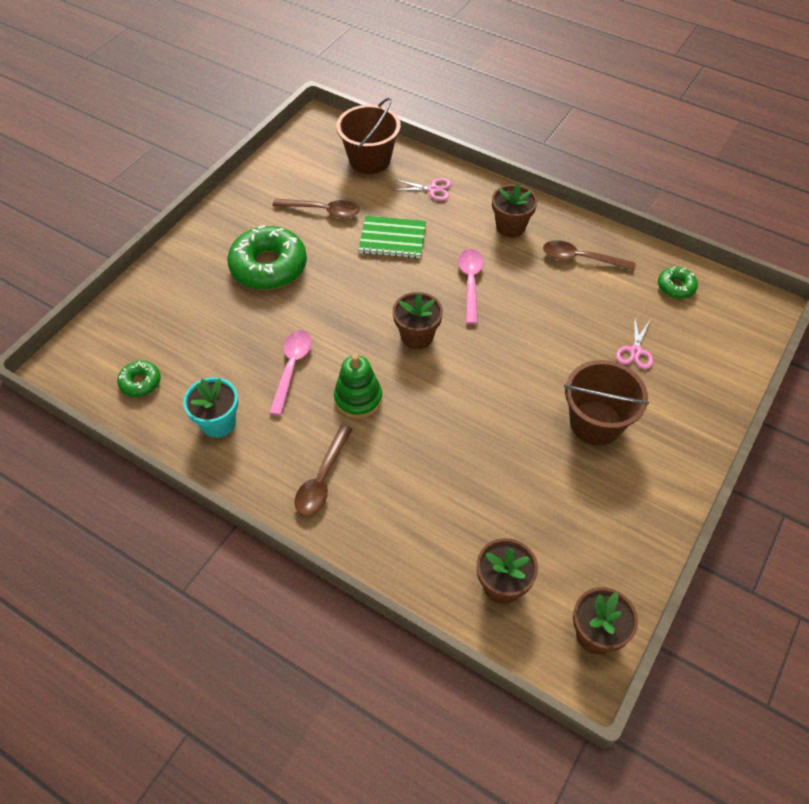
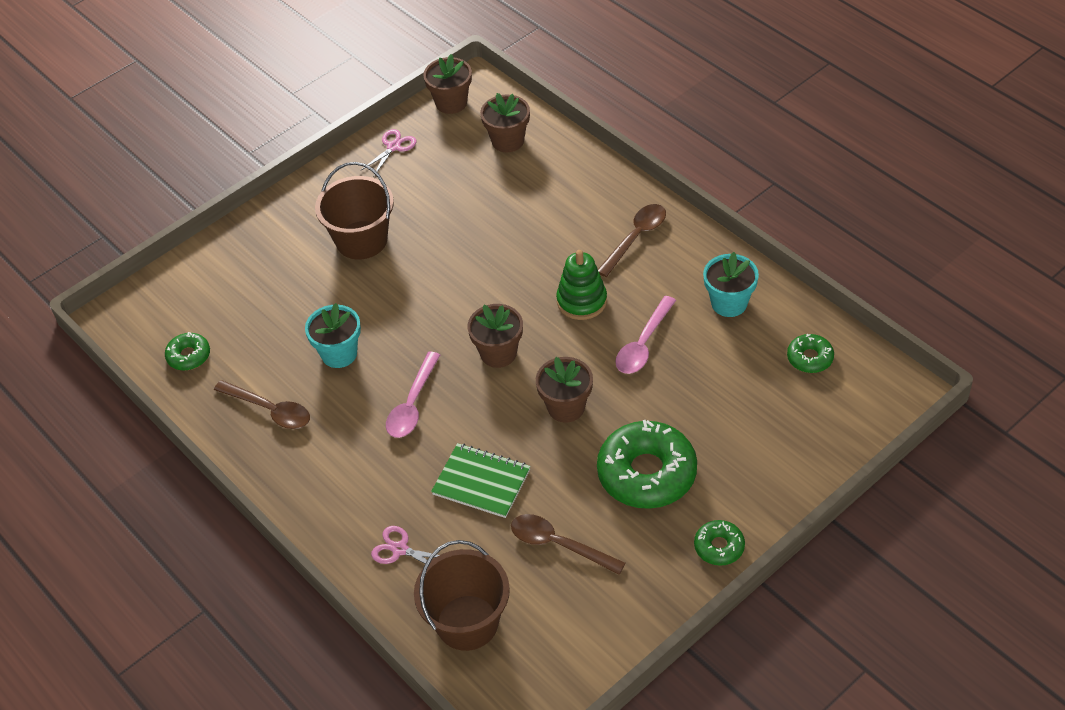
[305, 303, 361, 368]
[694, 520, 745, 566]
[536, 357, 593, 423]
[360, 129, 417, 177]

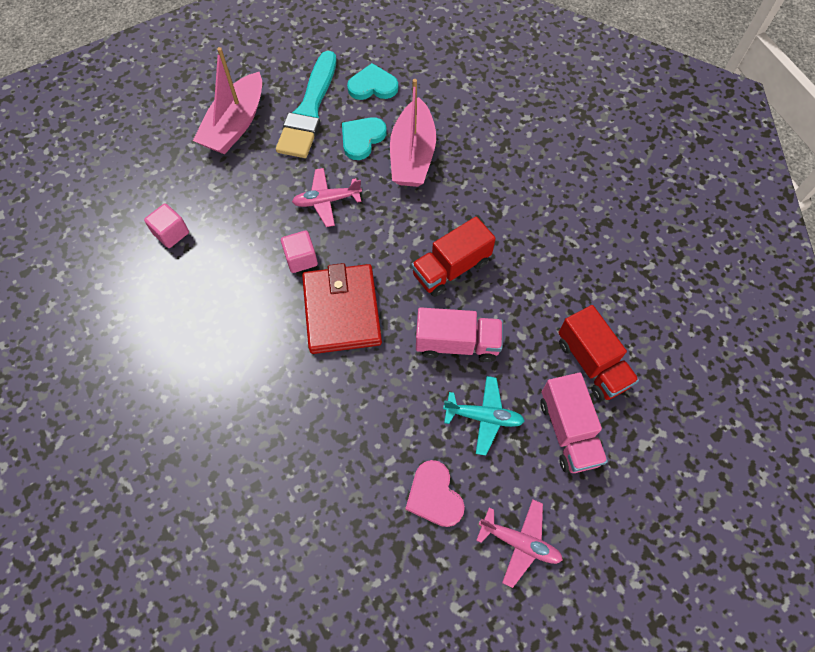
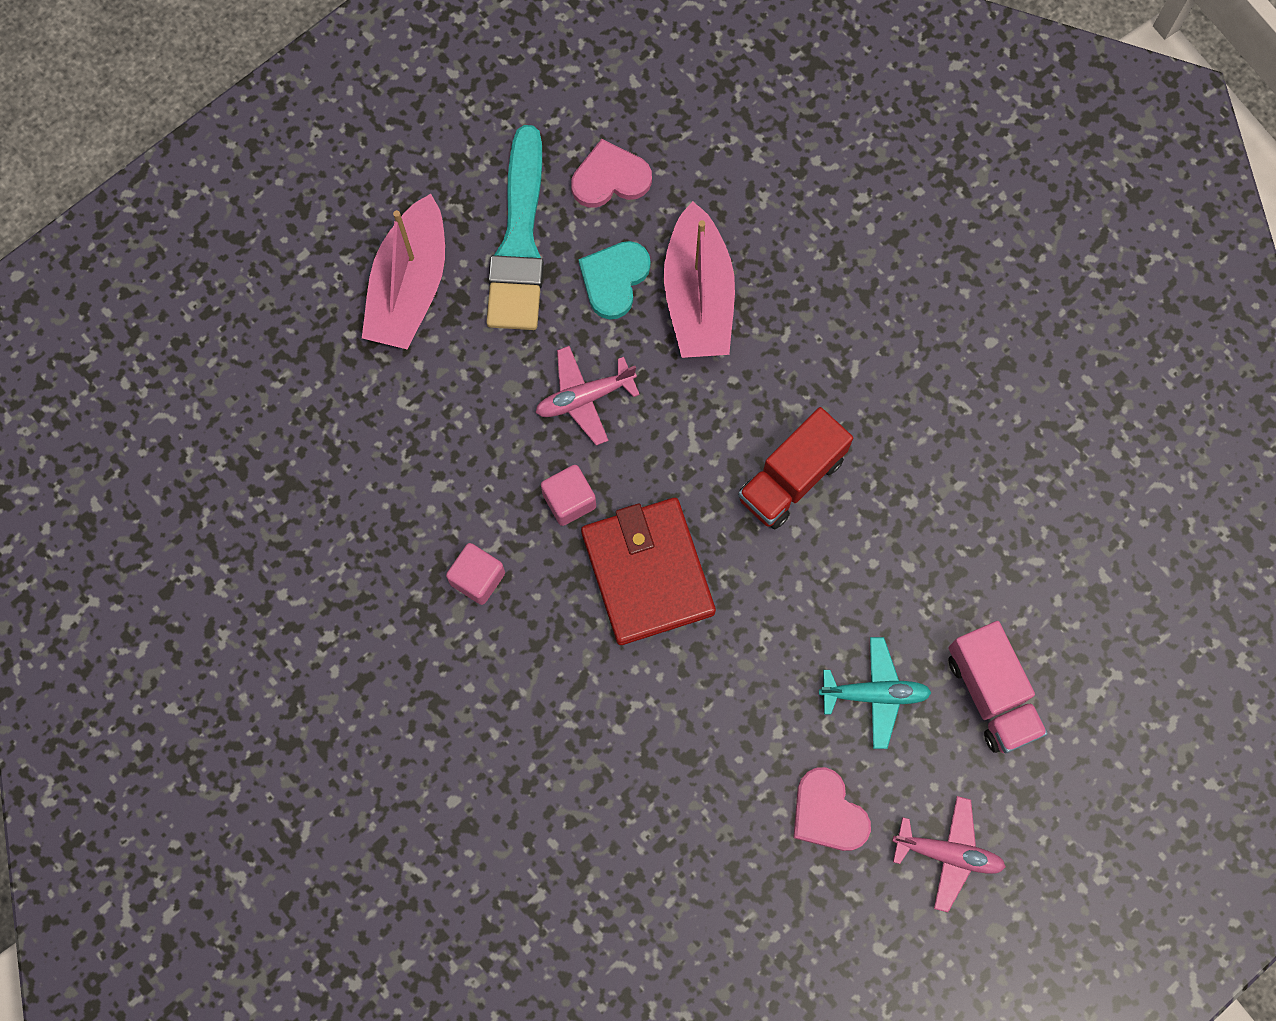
[416, 307, 503, 362] (first image)
[558, 305, 639, 401] (first image)
[446, 543, 505, 605]
[571, 139, 652, 208]

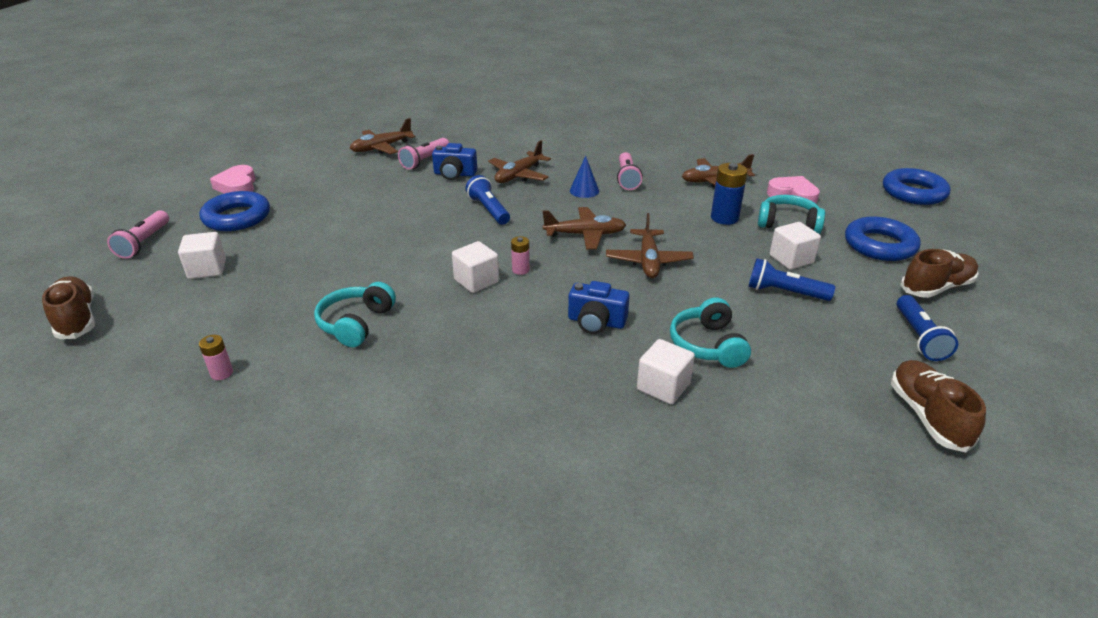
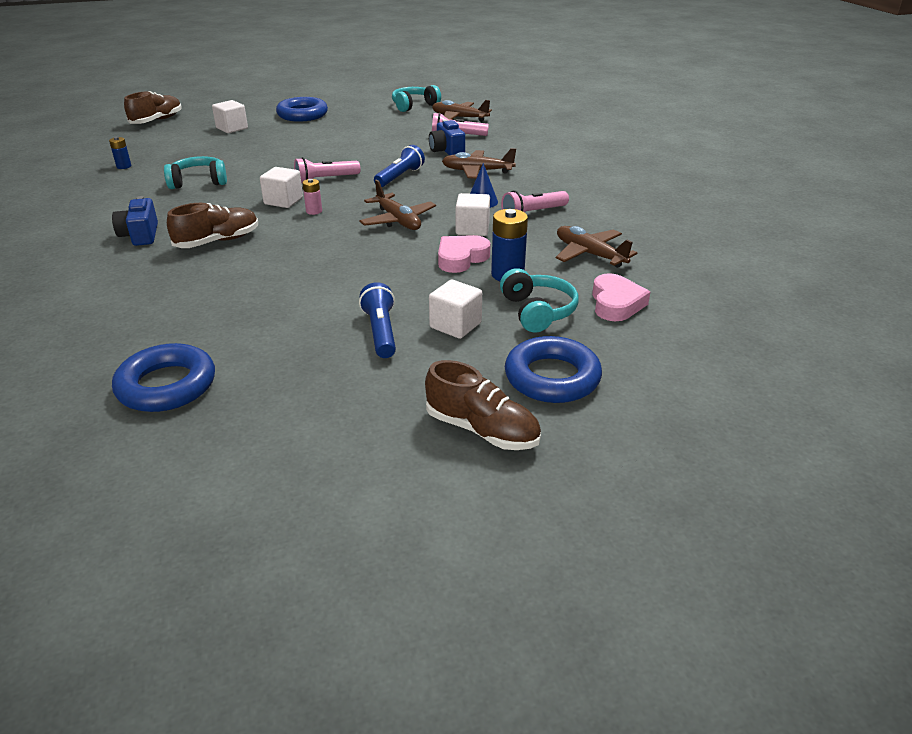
[606, 213, 694, 278] (first image)
[897, 295, 958, 361] (first image)
[294, 157, 361, 183]
[438, 235, 491, 273]
[112, 196, 158, 246]
[456, 193, 490, 236]
[392, 85, 441, 112]
[112, 343, 215, 412]
[167, 203, 258, 248]
[109, 137, 131, 169]

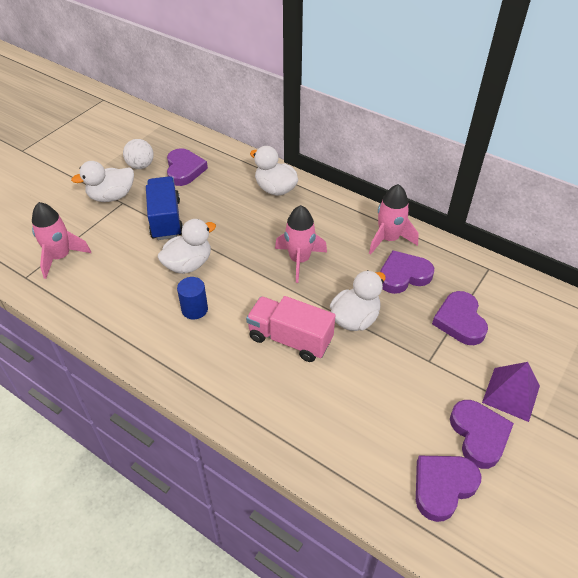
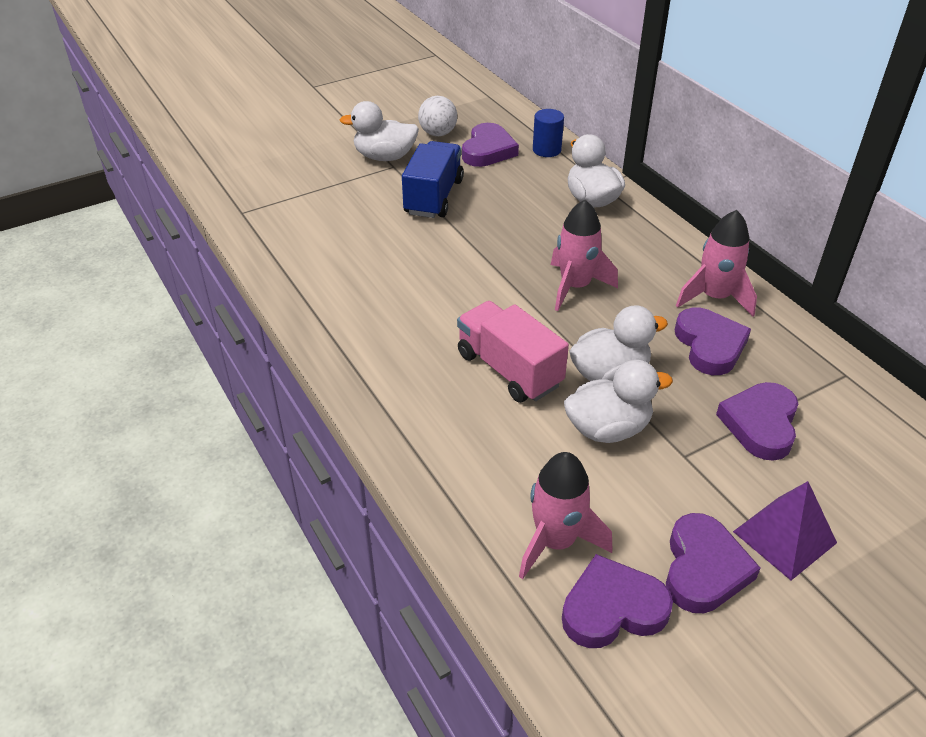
[519, 452, 613, 579]
[564, 360, 673, 443]
[533, 109, 564, 157]
[675, 307, 751, 375]

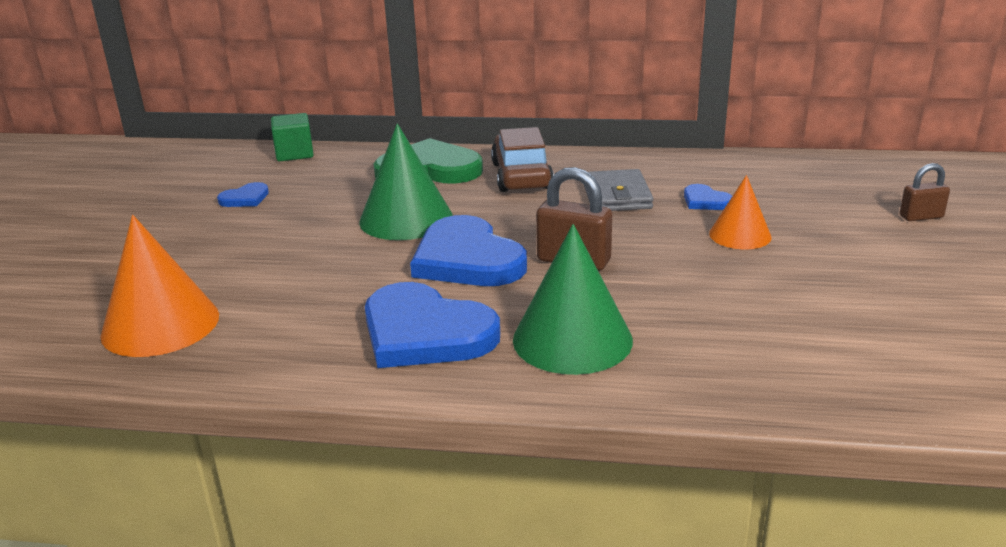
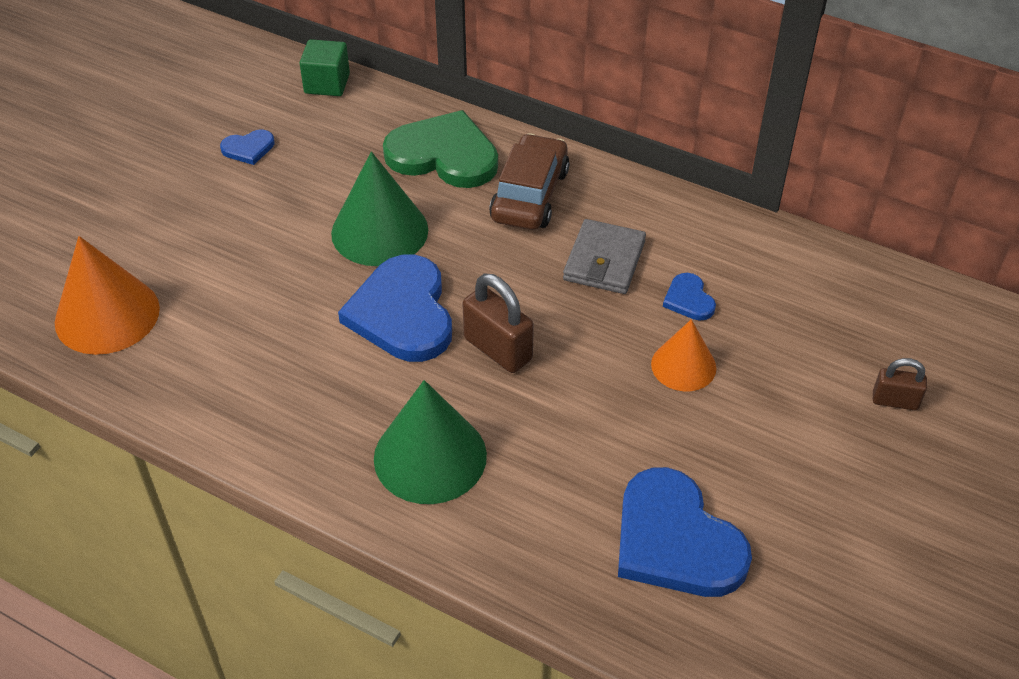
[618, 467, 752, 597]

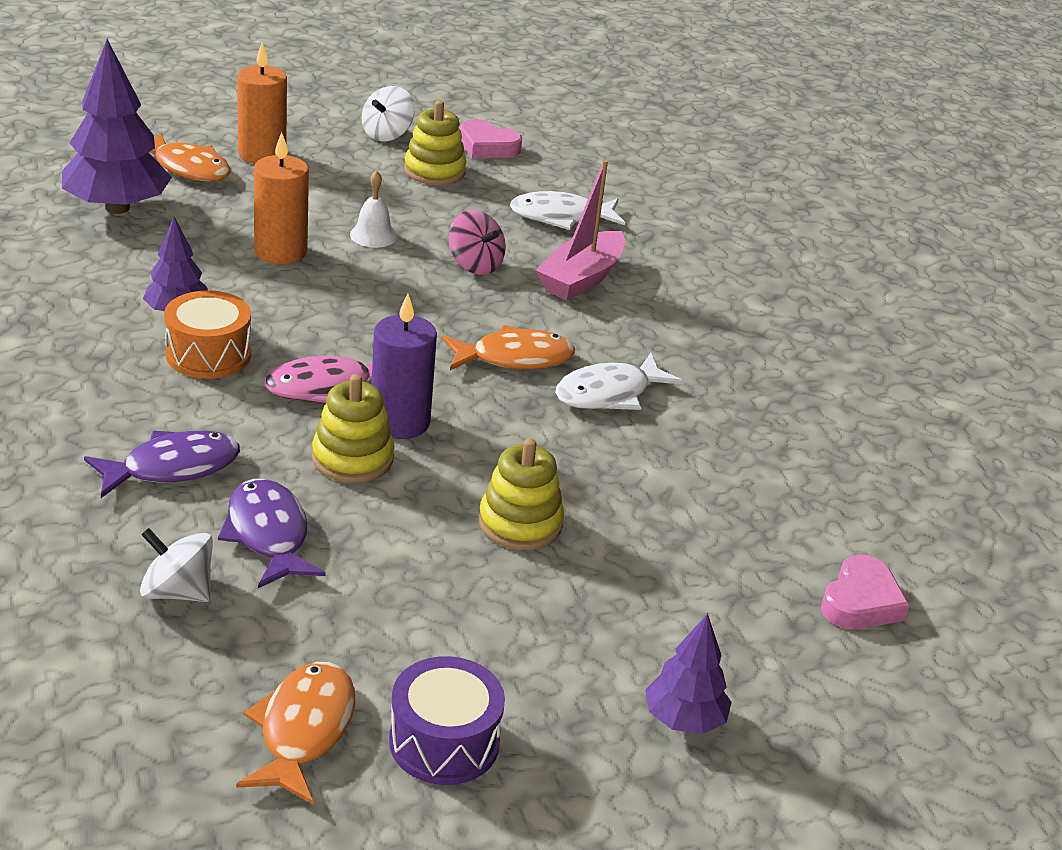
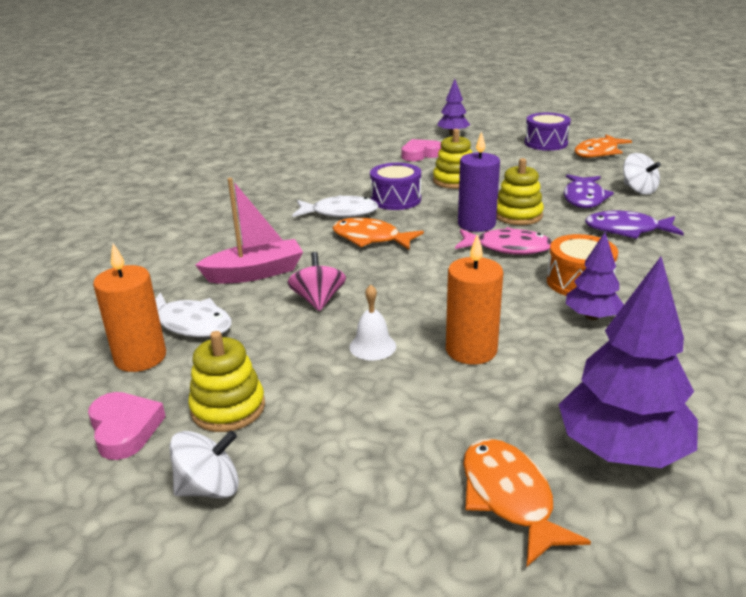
[370, 163, 421, 210]
[93, 243, 166, 372]
[401, 139, 441, 161]

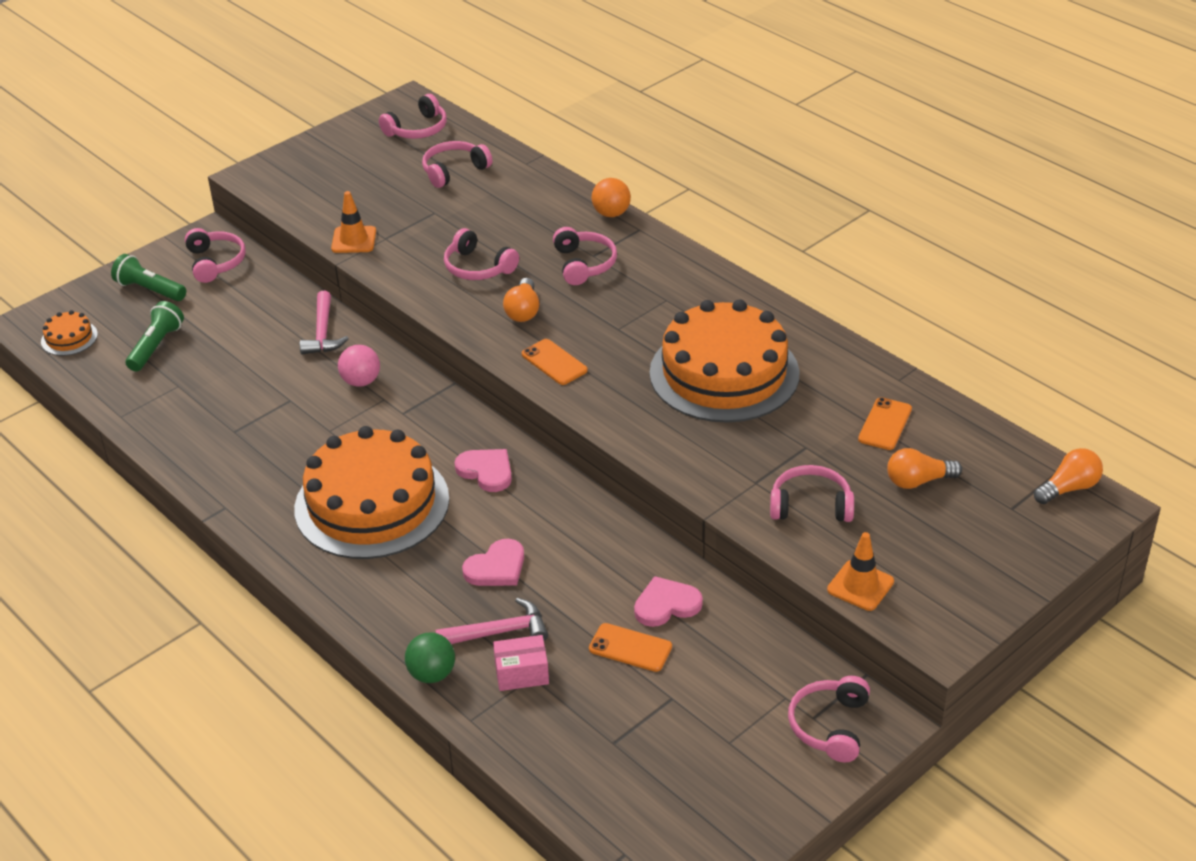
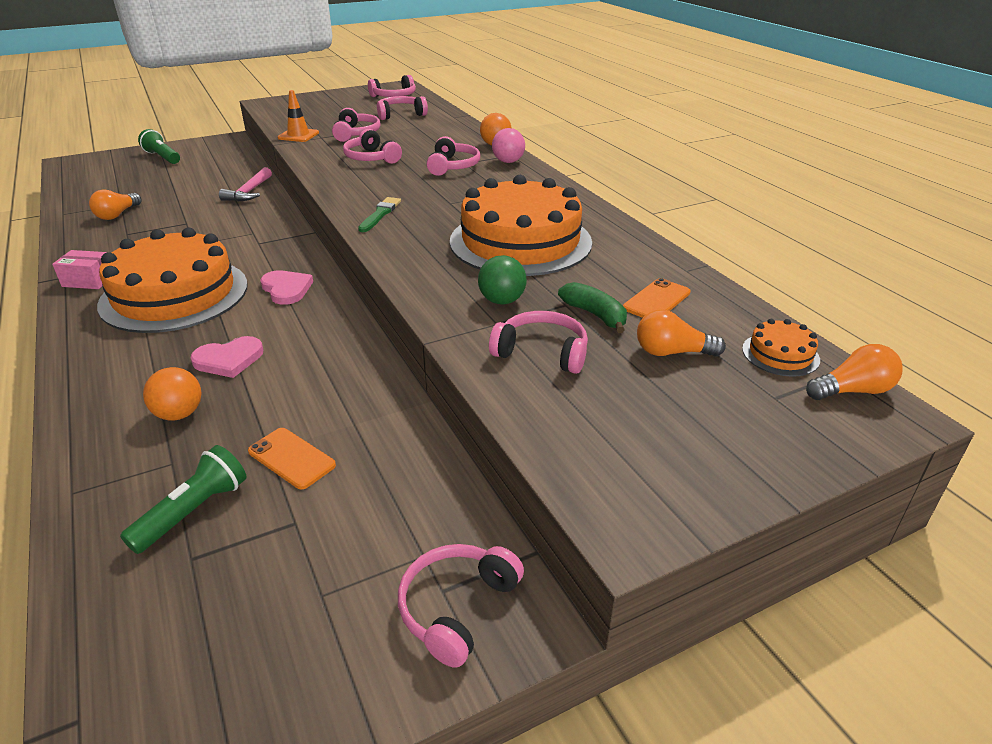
[634, 576, 703, 627] (first image)
[827, 532, 894, 611] (first image)
[558, 282, 627, 333]
[742, 319, 820, 377]
[120, 445, 247, 554]
[332, 108, 380, 142]
[492, 128, 525, 163]
[478, 255, 527, 305]
[52, 250, 107, 289]
[89, 190, 142, 220]
[143, 367, 202, 420]
[358, 197, 401, 232]

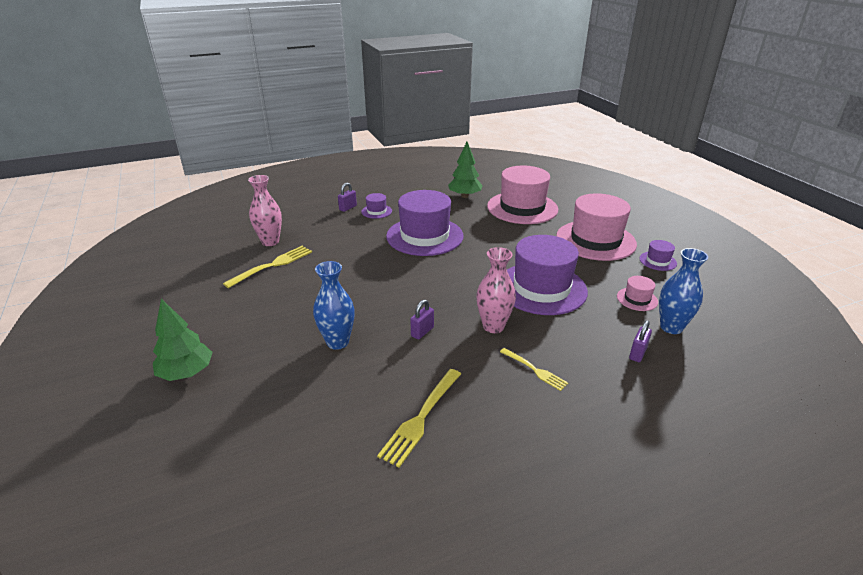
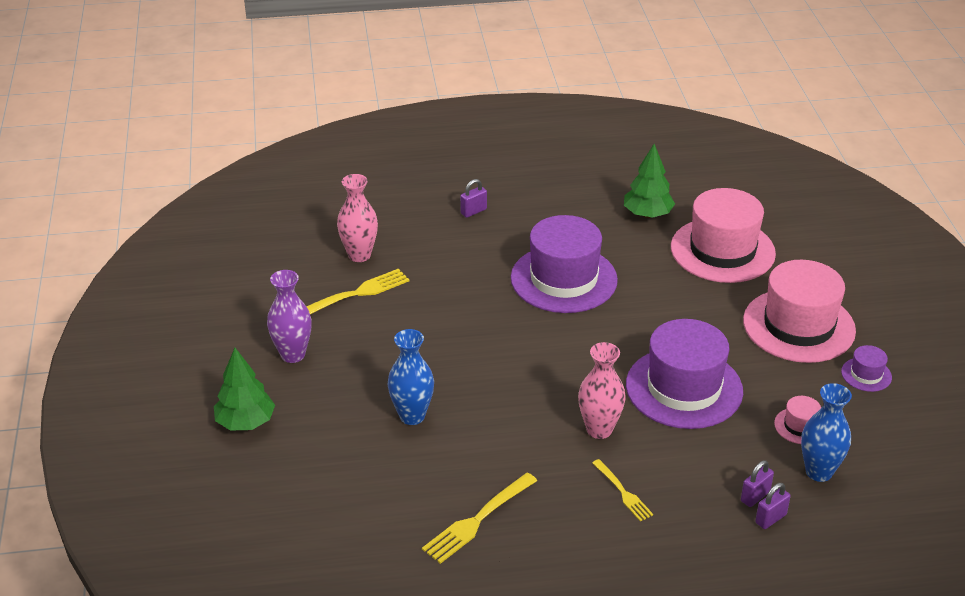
[361, 193, 392, 219] (first image)
[267, 270, 312, 363]
[755, 483, 791, 529]

